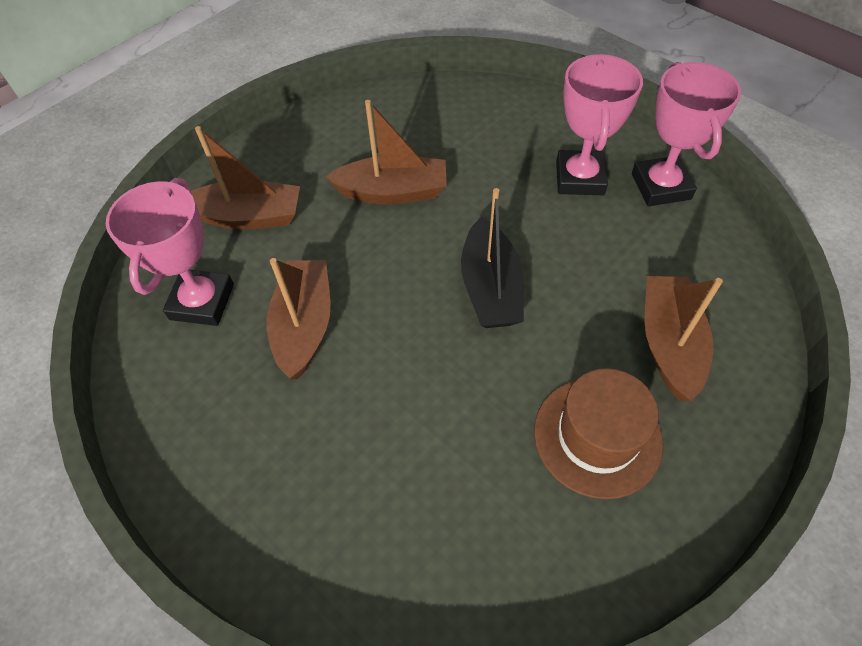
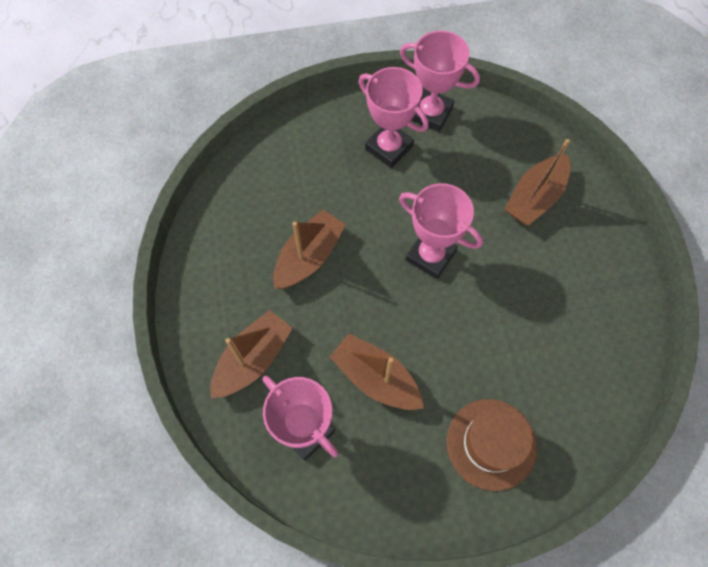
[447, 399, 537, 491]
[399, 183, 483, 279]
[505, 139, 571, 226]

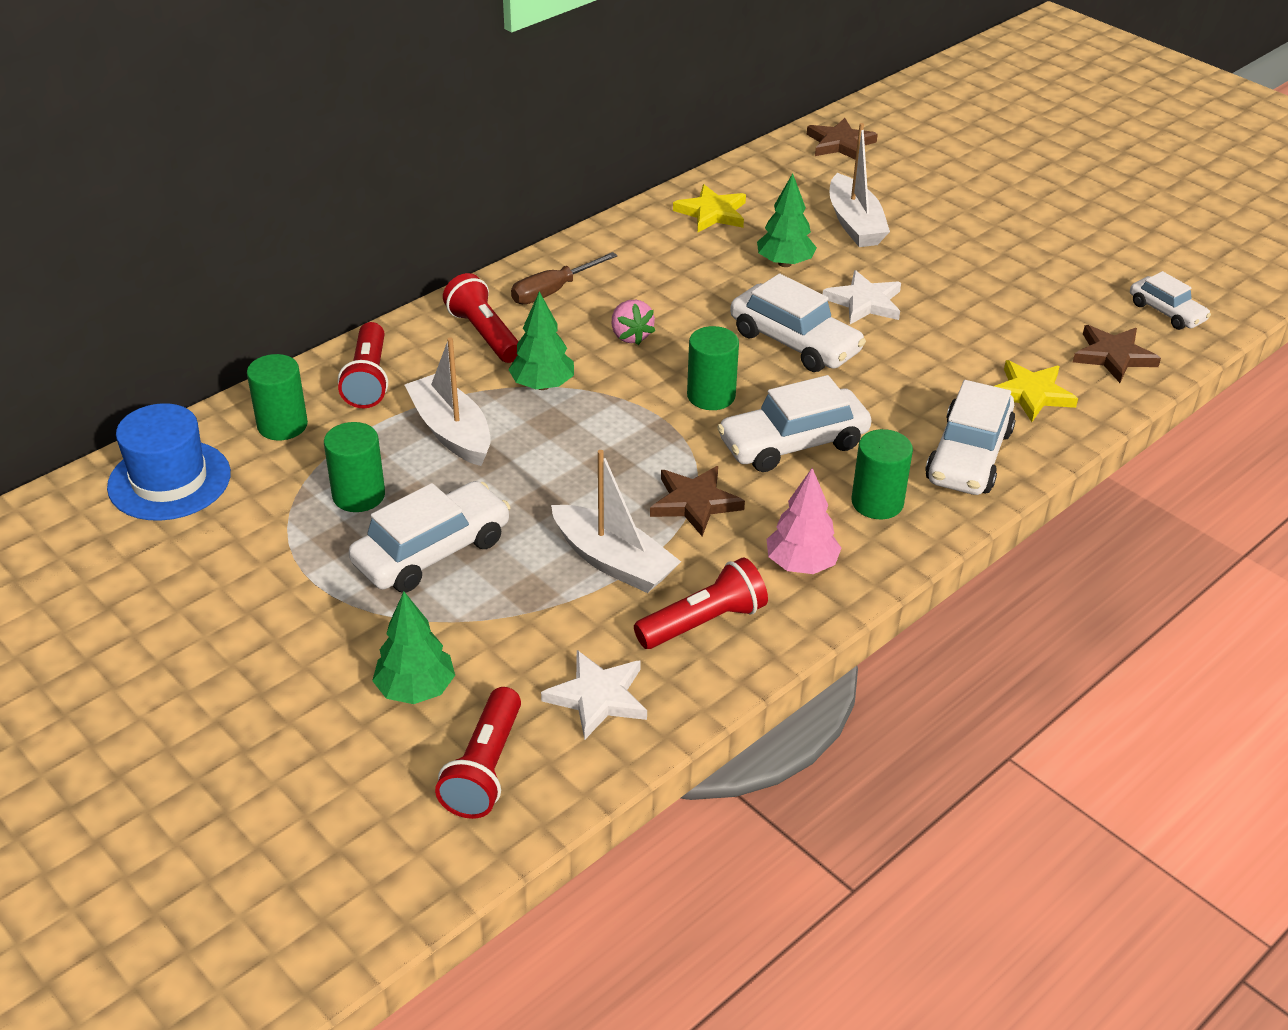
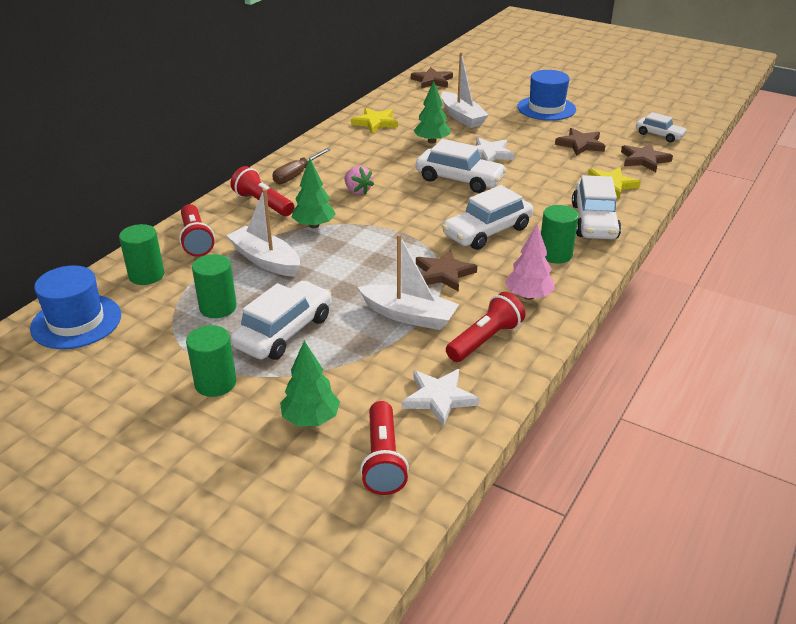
[517, 70, 576, 121]
[555, 128, 605, 156]
[186, 325, 236, 397]

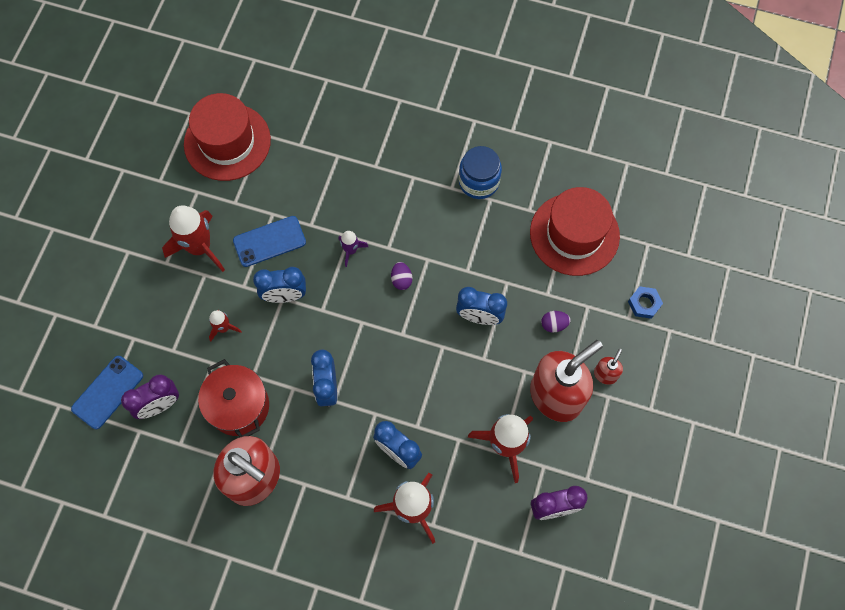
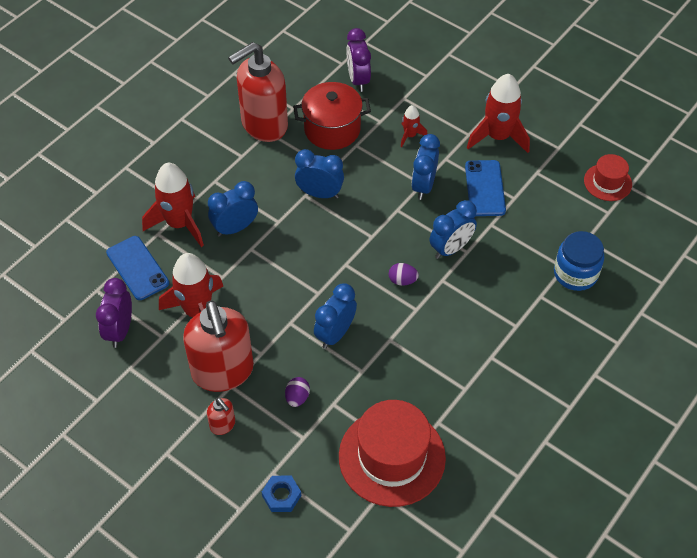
[106, 236, 169, 300]
[554, 231, 604, 291]
[429, 200, 477, 259]
[584, 154, 632, 201]

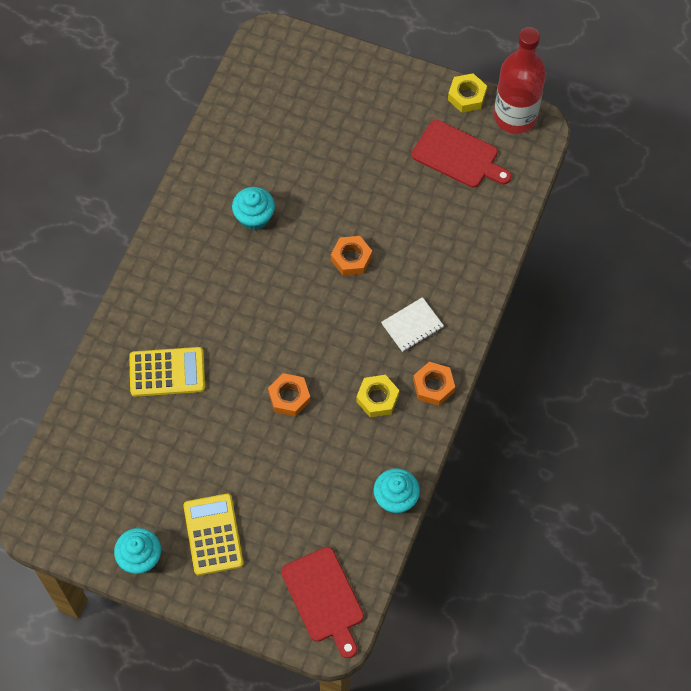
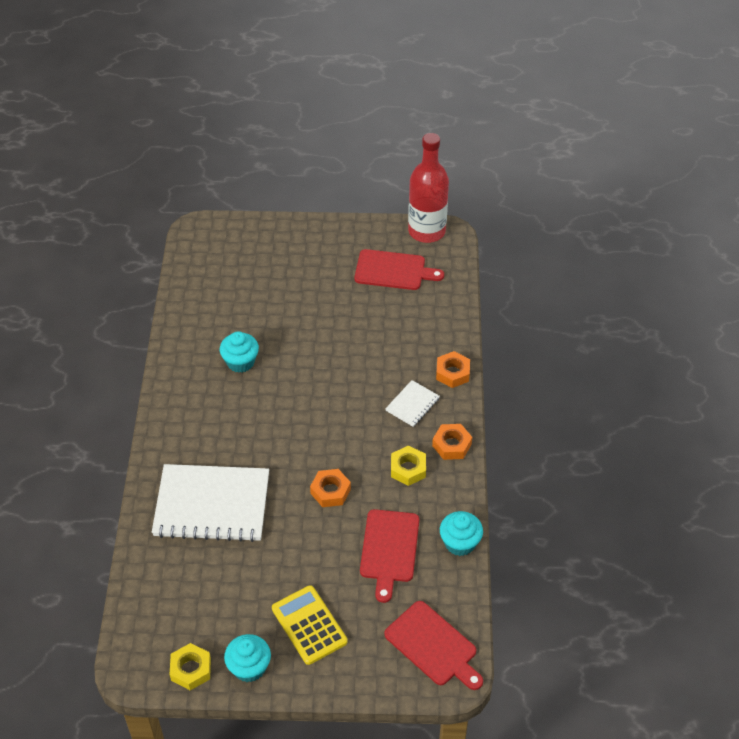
[360, 509, 419, 603]
[436, 351, 470, 388]
[170, 643, 211, 690]
[152, 464, 269, 542]

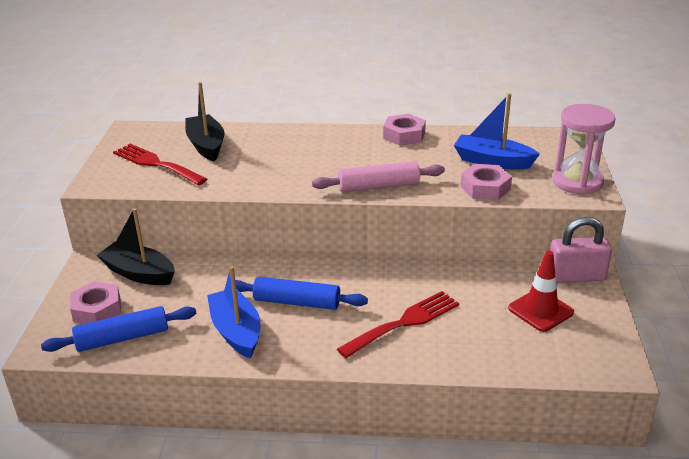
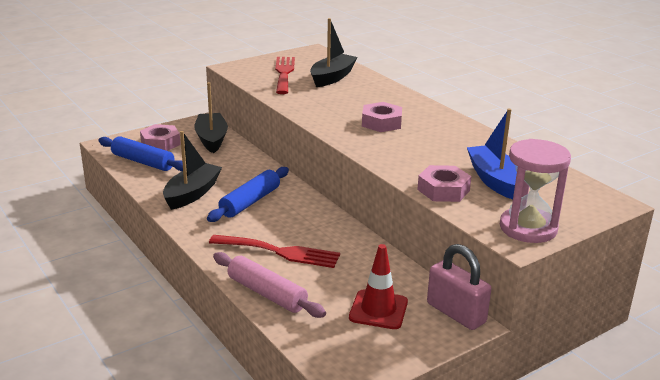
[213, 252, 326, 318]
[362, 102, 402, 132]
[163, 131, 222, 210]
[207, 167, 289, 222]

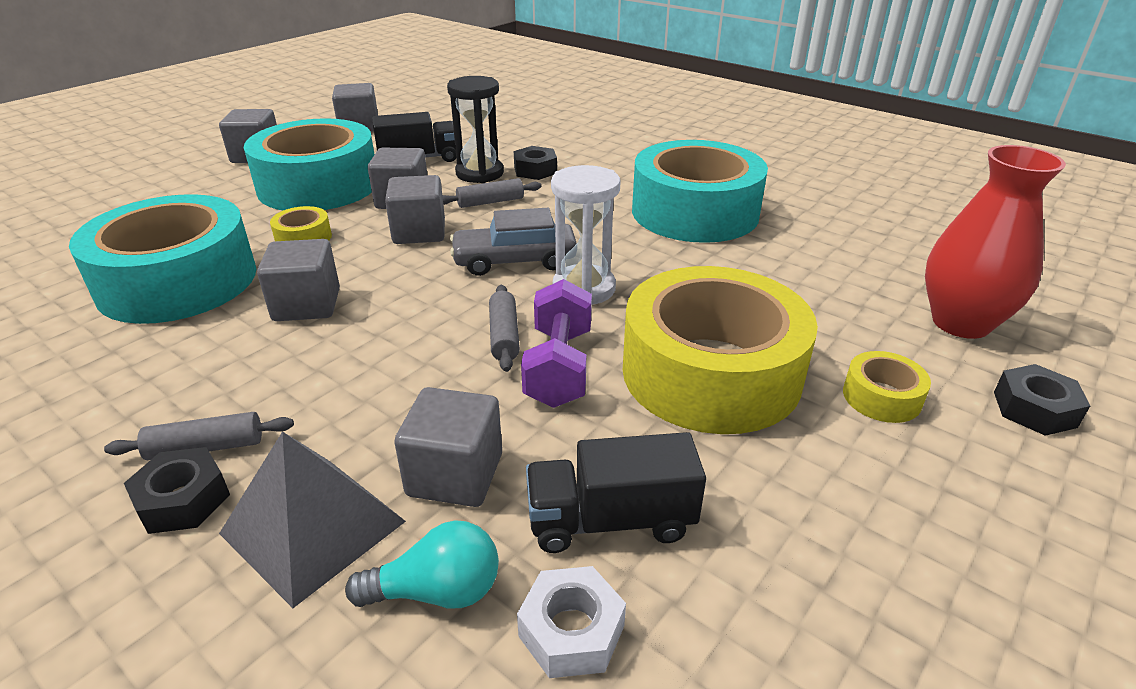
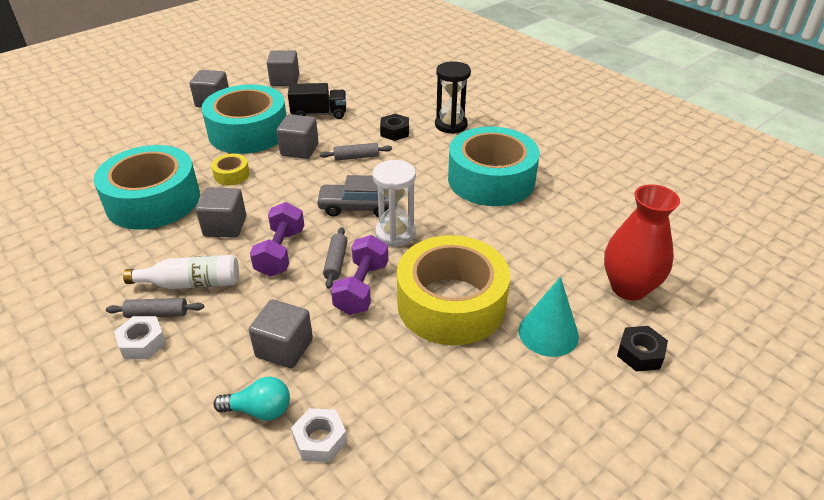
[219, 431, 406, 608] (first image)
[385, 175, 445, 244] (first image)
[526, 432, 706, 553] (first image)
[123, 255, 239, 289]
[250, 202, 304, 277]
[435, 61, 471, 134]
[519, 277, 579, 357]
[114, 316, 166, 359]

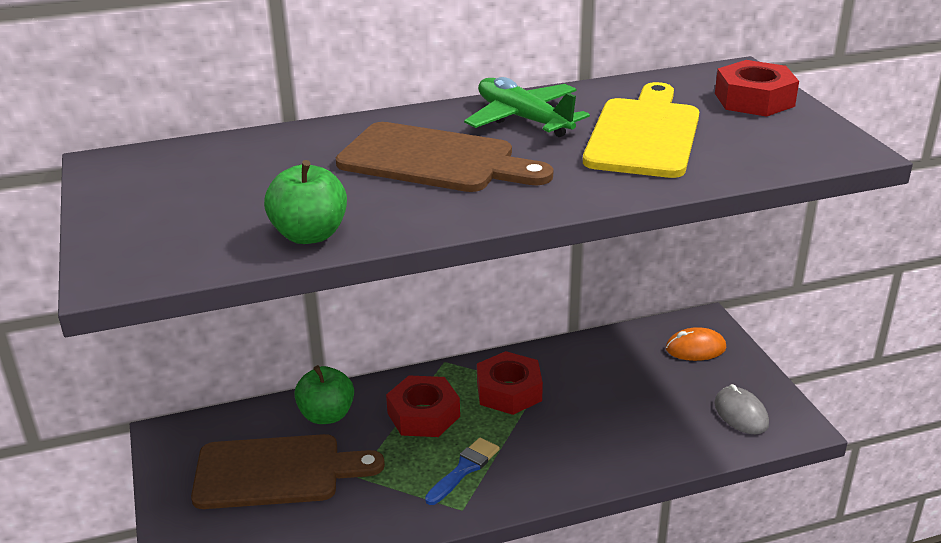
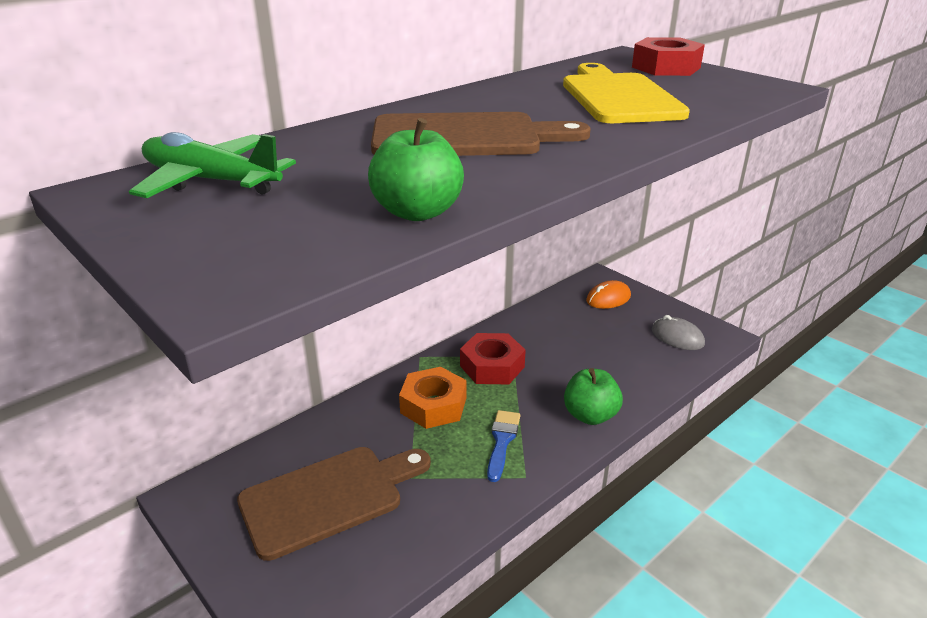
[564, 368, 623, 425]
[129, 132, 296, 198]
[399, 367, 466, 429]

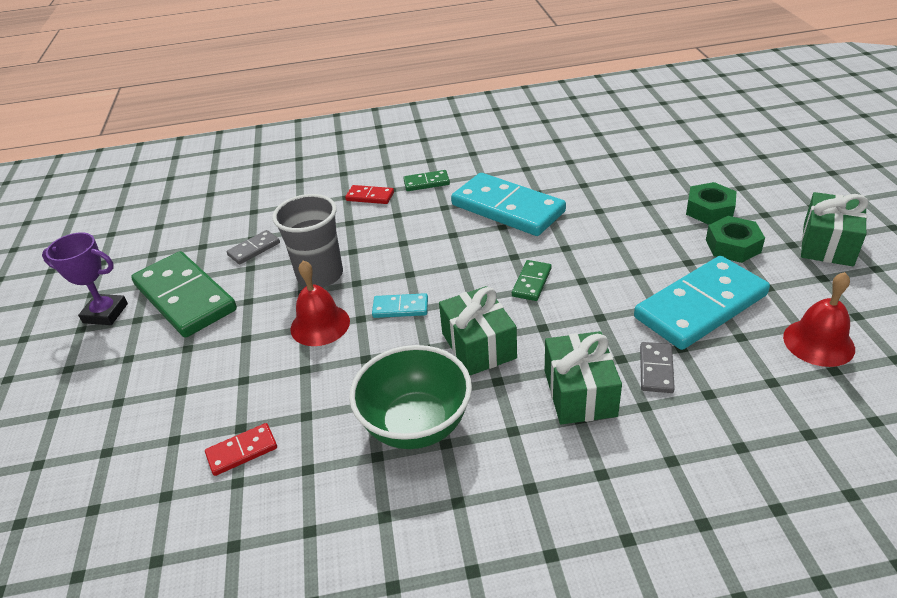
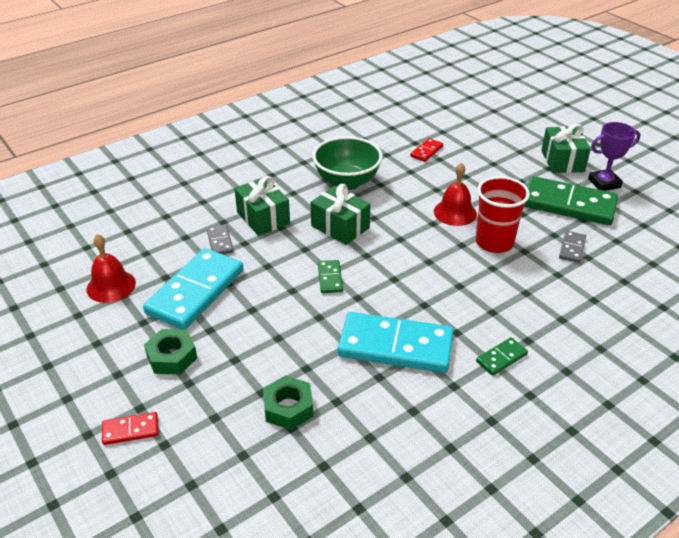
[372, 293, 428, 318] (first image)
[102, 412, 158, 445]
[263, 375, 314, 430]
[541, 124, 591, 173]
[476, 176, 530, 253]

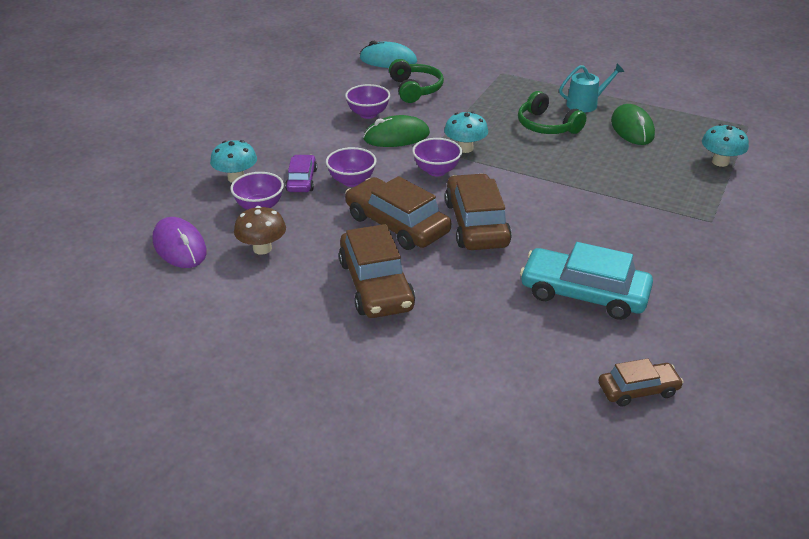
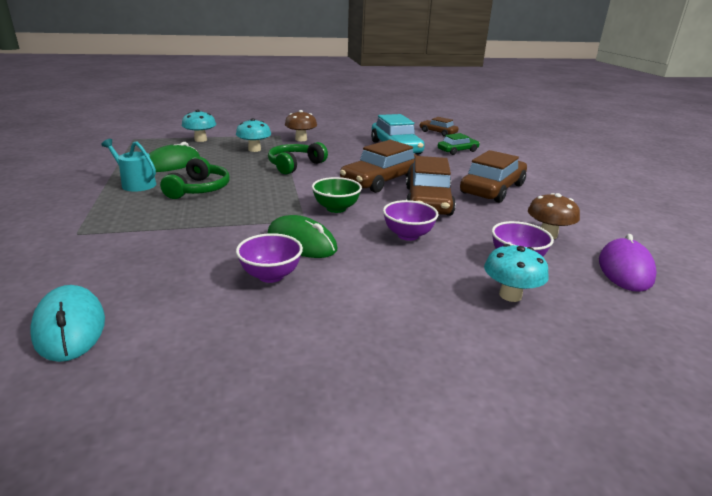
[285, 155, 317, 192] (first image)
[285, 110, 317, 141]
[438, 133, 480, 155]
[268, 142, 328, 175]
[236, 118, 271, 152]
[312, 177, 362, 213]

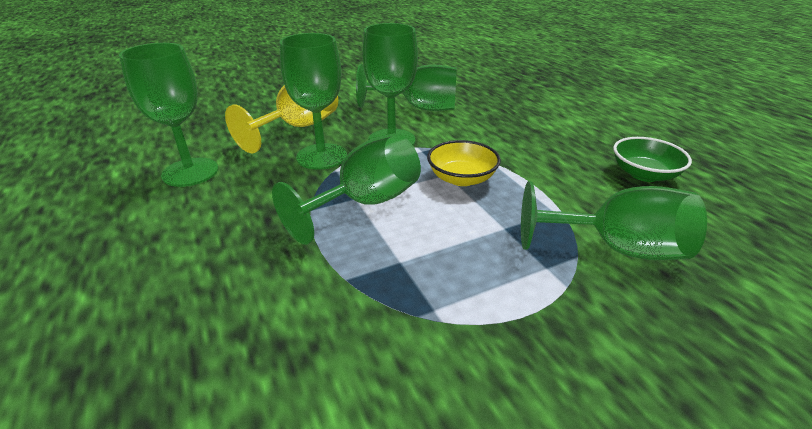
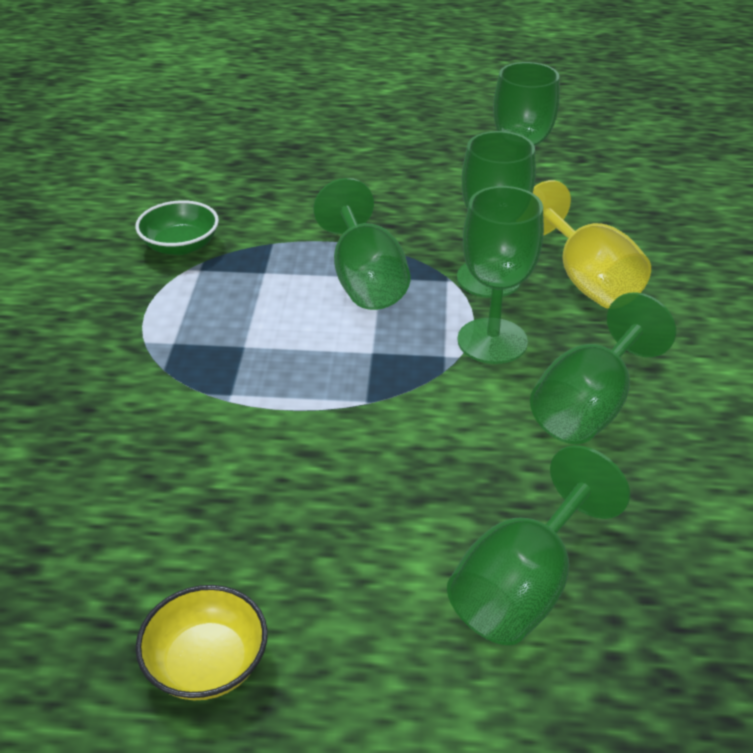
[136, 585, 268, 700]
[447, 445, 630, 645]
[135, 200, 219, 255]

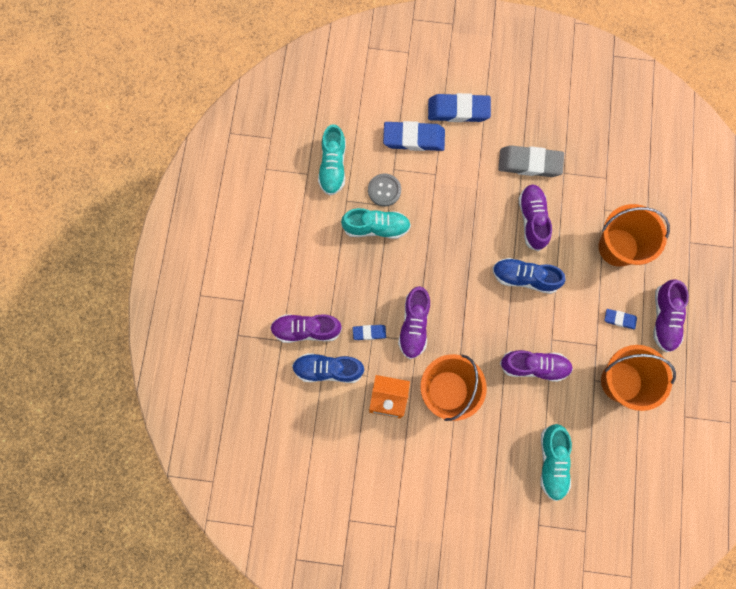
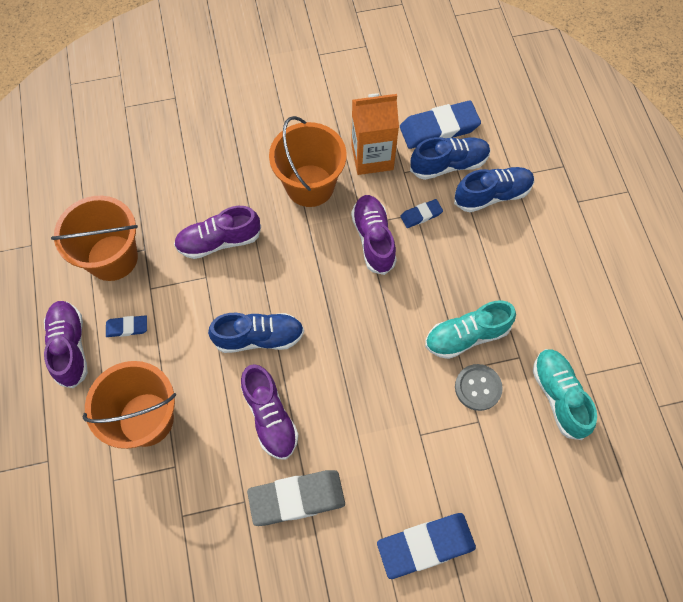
[540, 424, 572, 501] (first image)
[400, 100, 481, 149]
[454, 167, 534, 212]

